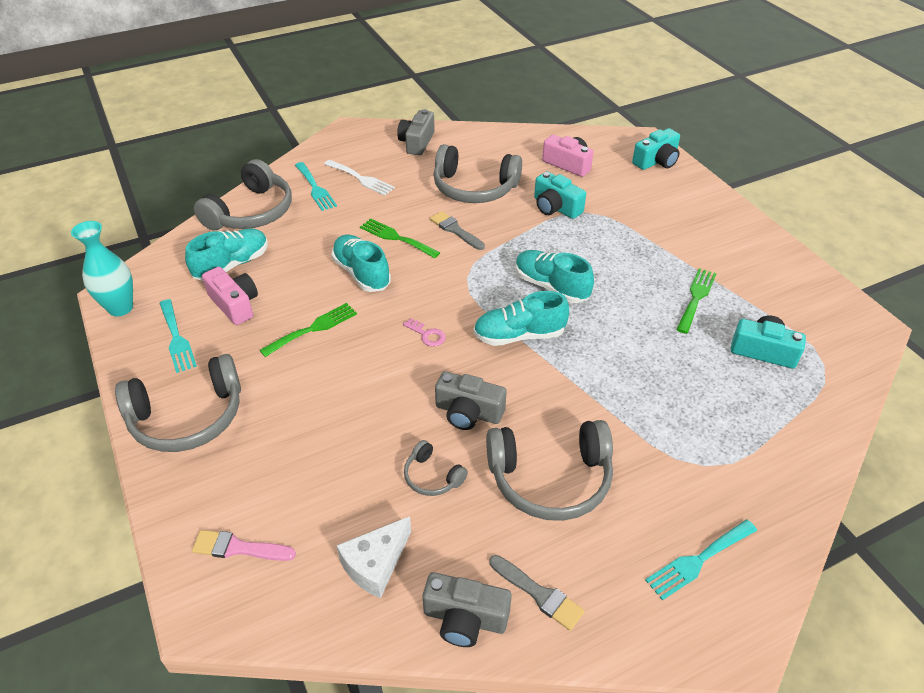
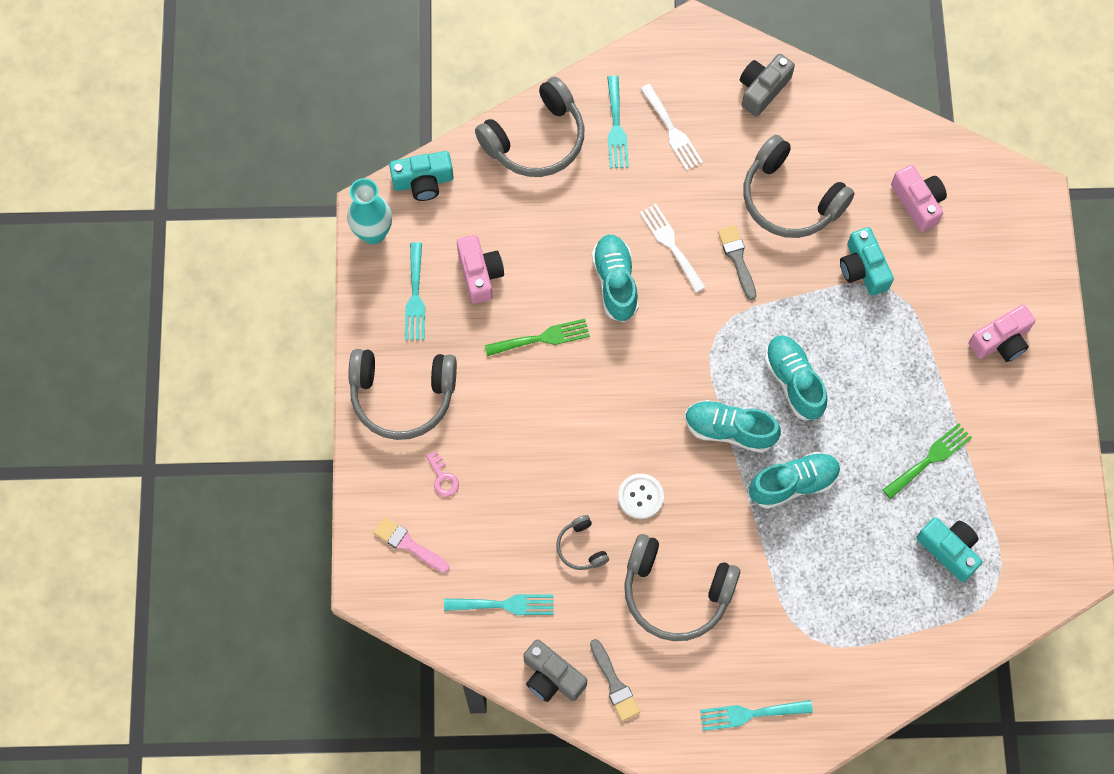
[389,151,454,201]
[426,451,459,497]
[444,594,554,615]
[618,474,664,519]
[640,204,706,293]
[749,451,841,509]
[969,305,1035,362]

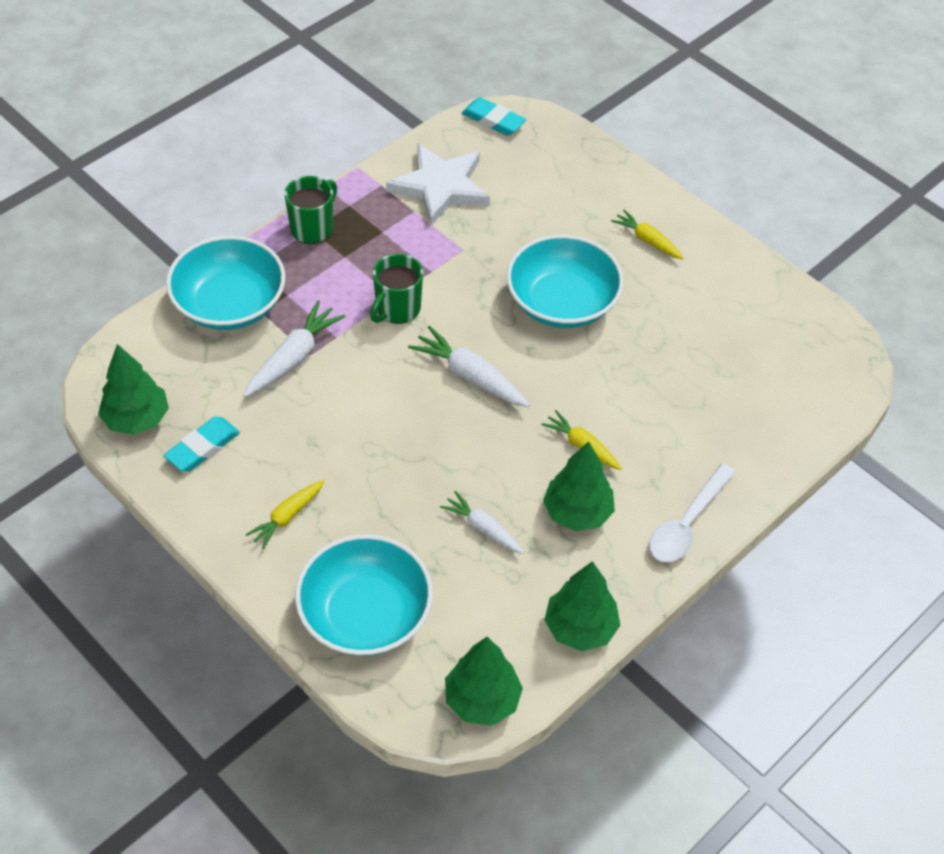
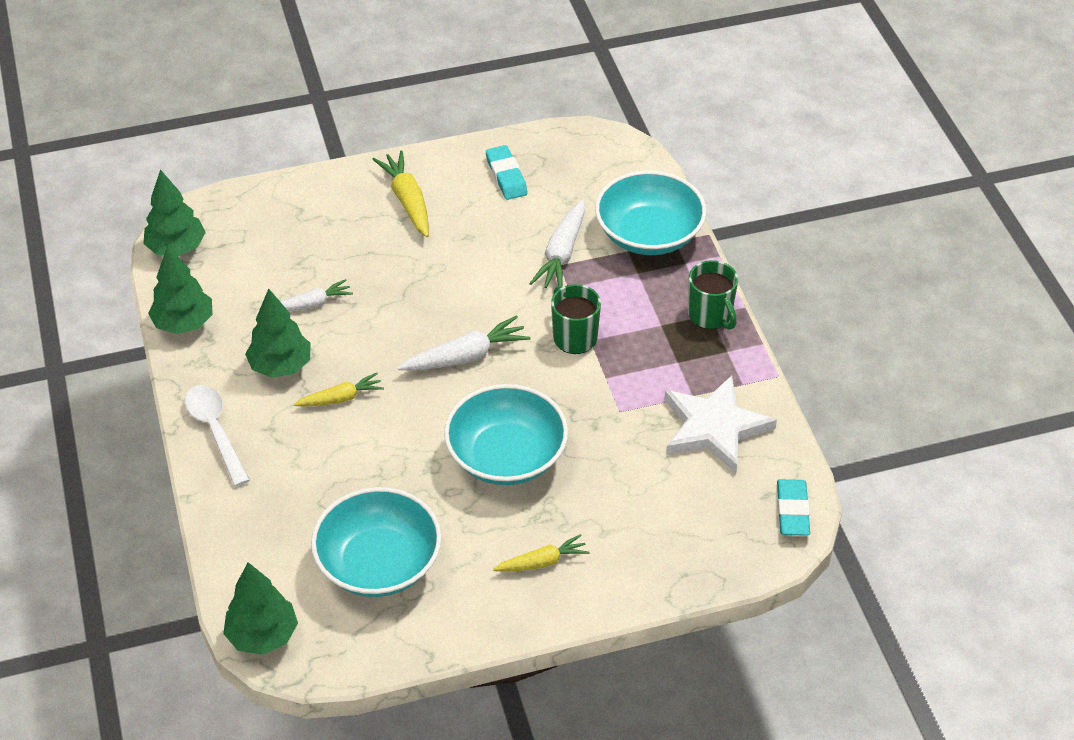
[223,562,298,655]
[311,487,442,597]
[372,150,429,237]
[529,199,585,288]
[777,479,810,536]

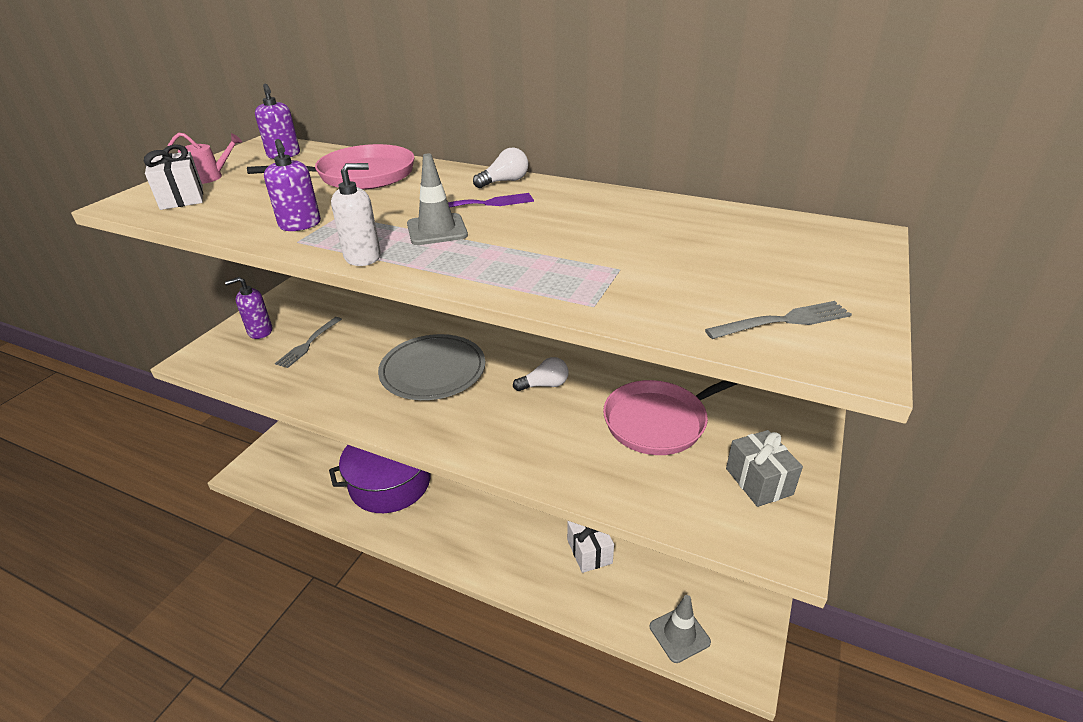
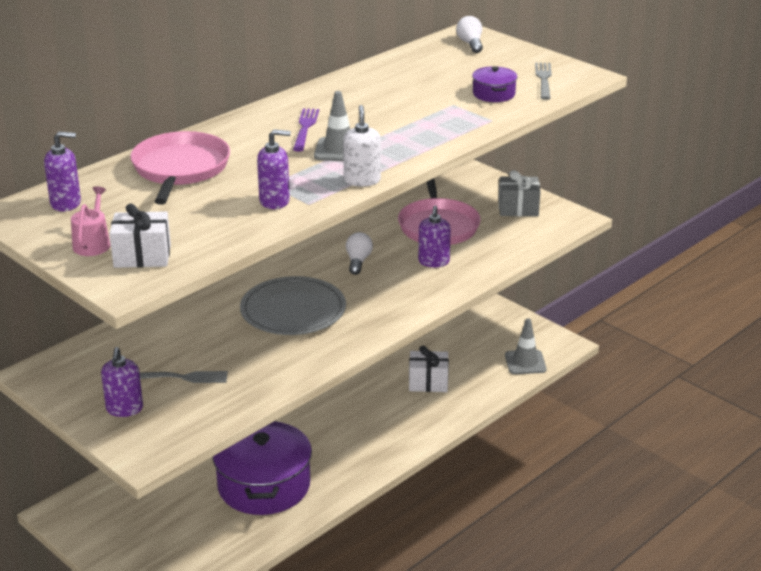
[140,371,228,383]
[418,205,451,267]
[456,16,483,53]
[472,66,517,102]

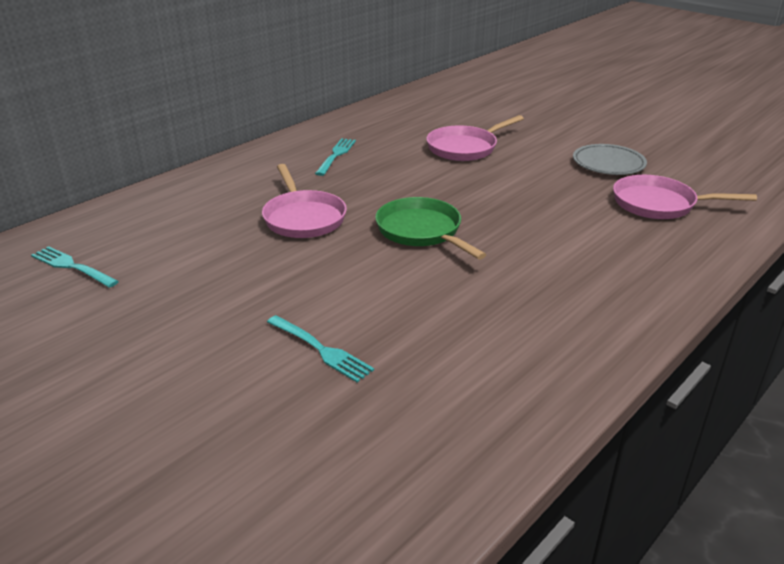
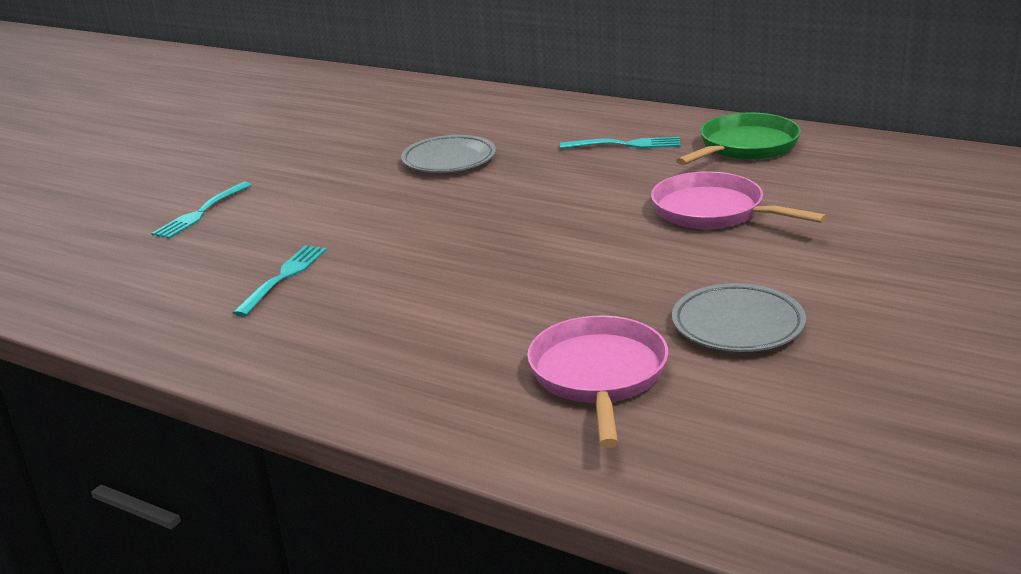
[233,245,327,317]
[401,135,496,173]
[676,113,801,165]

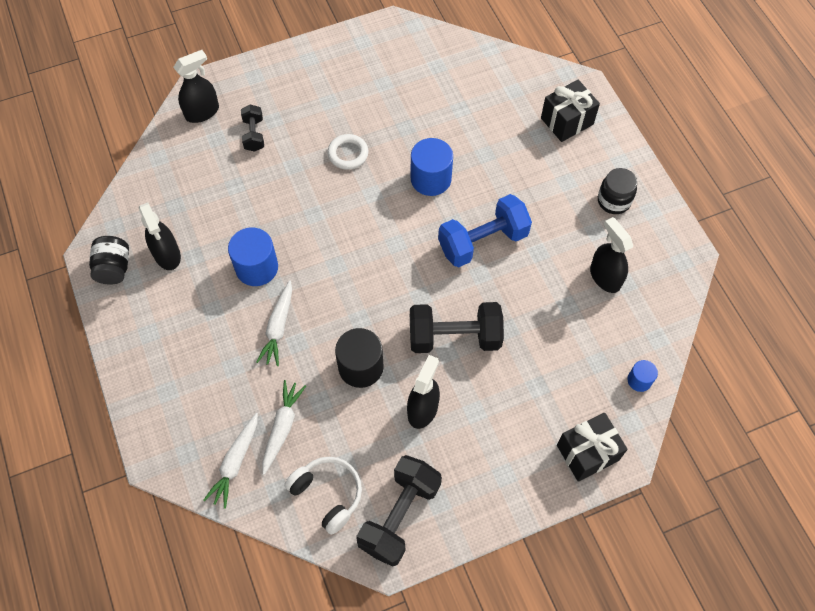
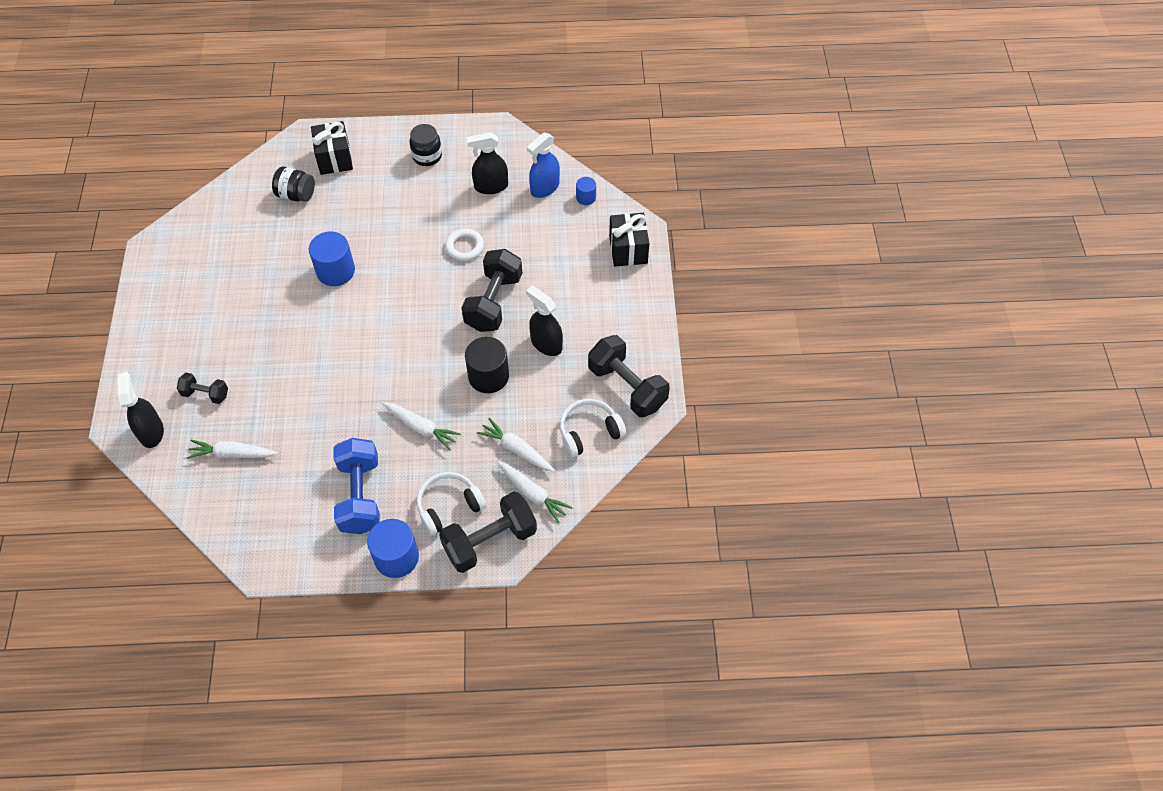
[186,440,278,459]
[272,166,315,202]
[334,438,380,534]
[367,519,419,578]
[417,472,486,536]
[439,491,537,573]
[445,228,484,261]
[527,133,560,198]
[139,203,181,270] (first image)

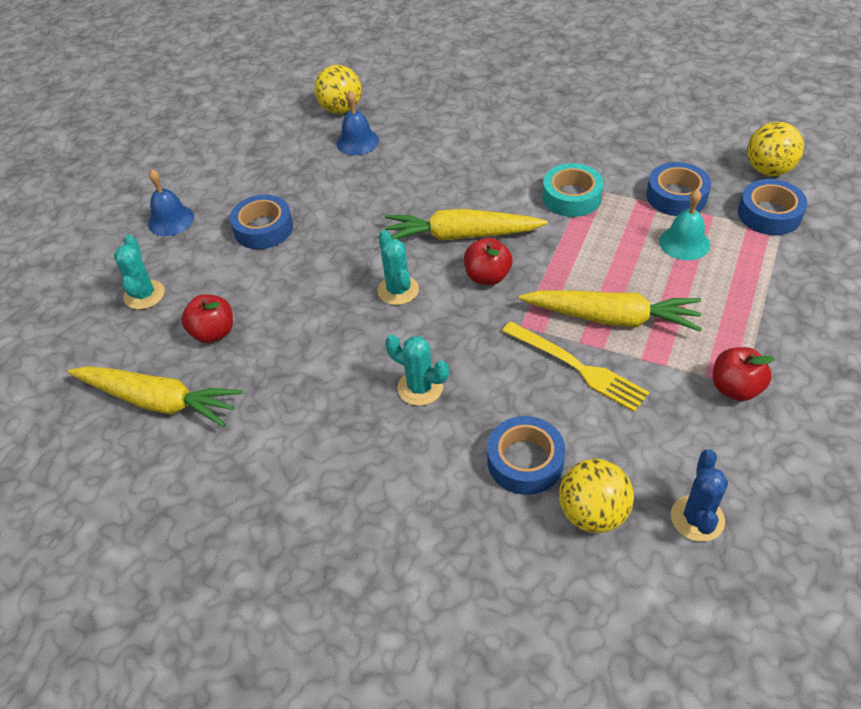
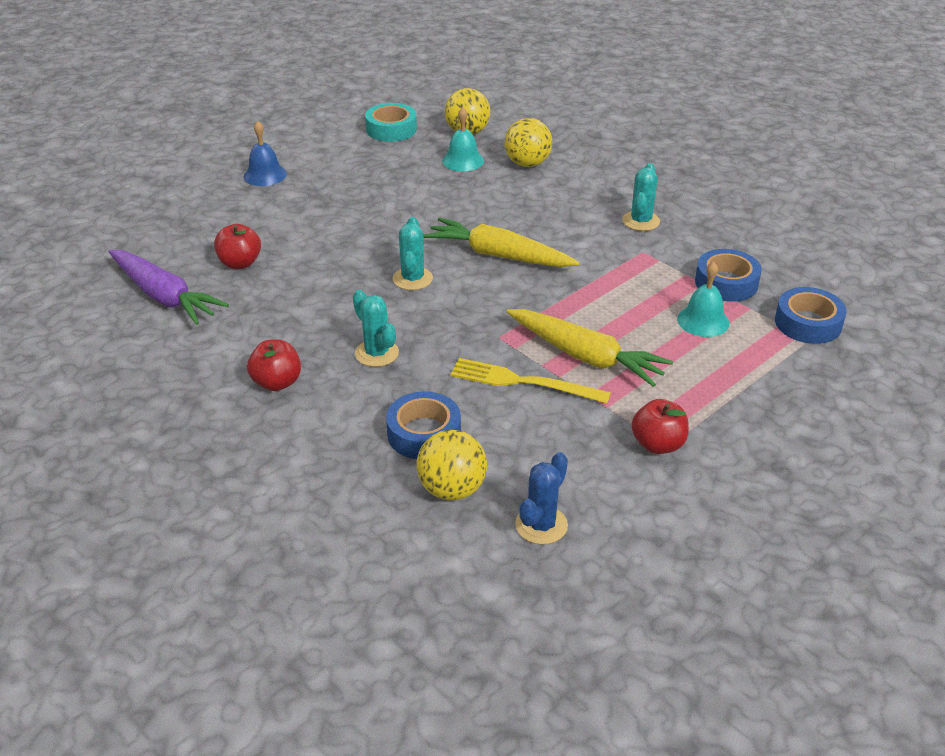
[108,250,229,325]
[247,340,301,391]
[365,103,417,142]
[442,107,484,171]
[451,358,611,404]
[505,118,552,167]
[622,163,660,231]
[230,195,293,249] (first image)

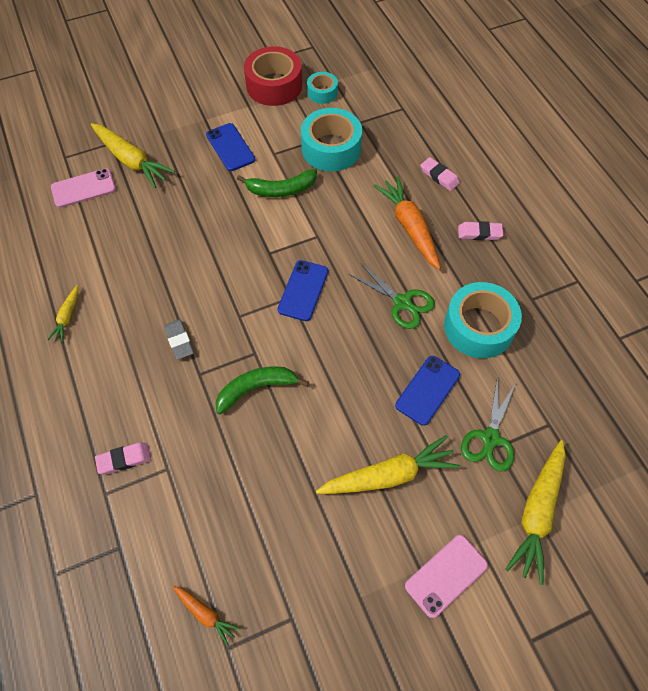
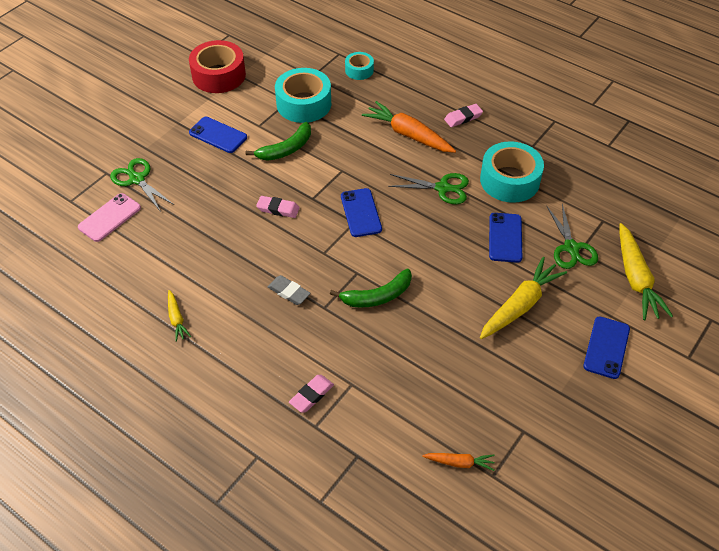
[110,158,174,212]
[256,196,300,218]
[330,269,412,308]
[345,52,374,80]
[583,316,630,379]

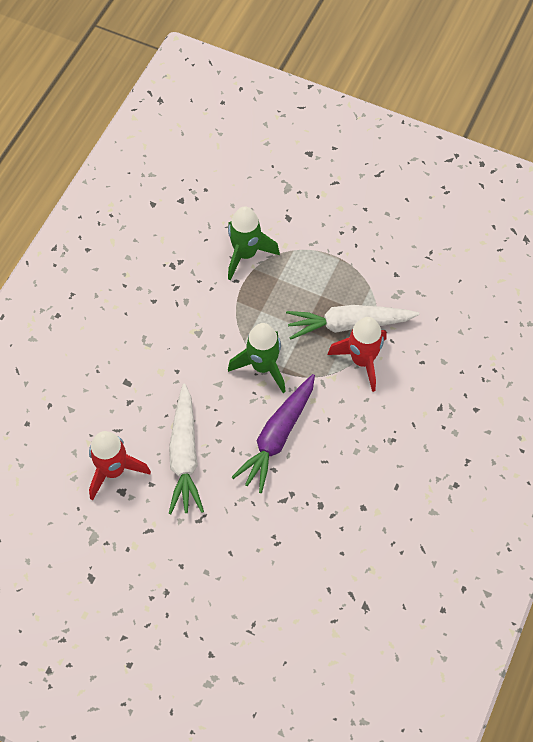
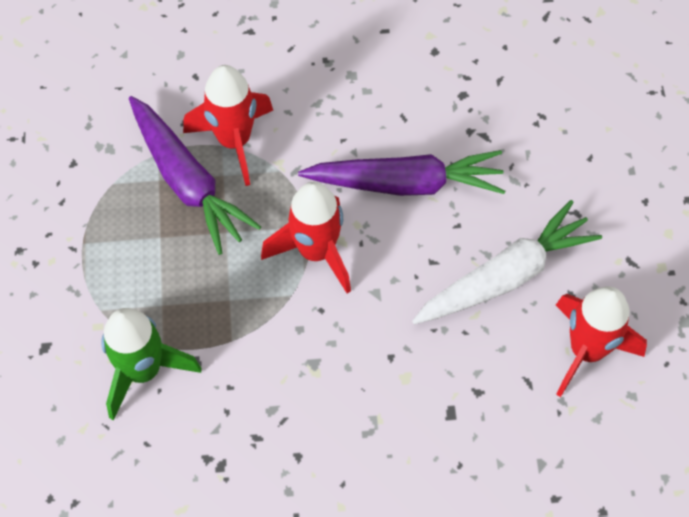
[129,96,261,255]
[261,182,351,293]

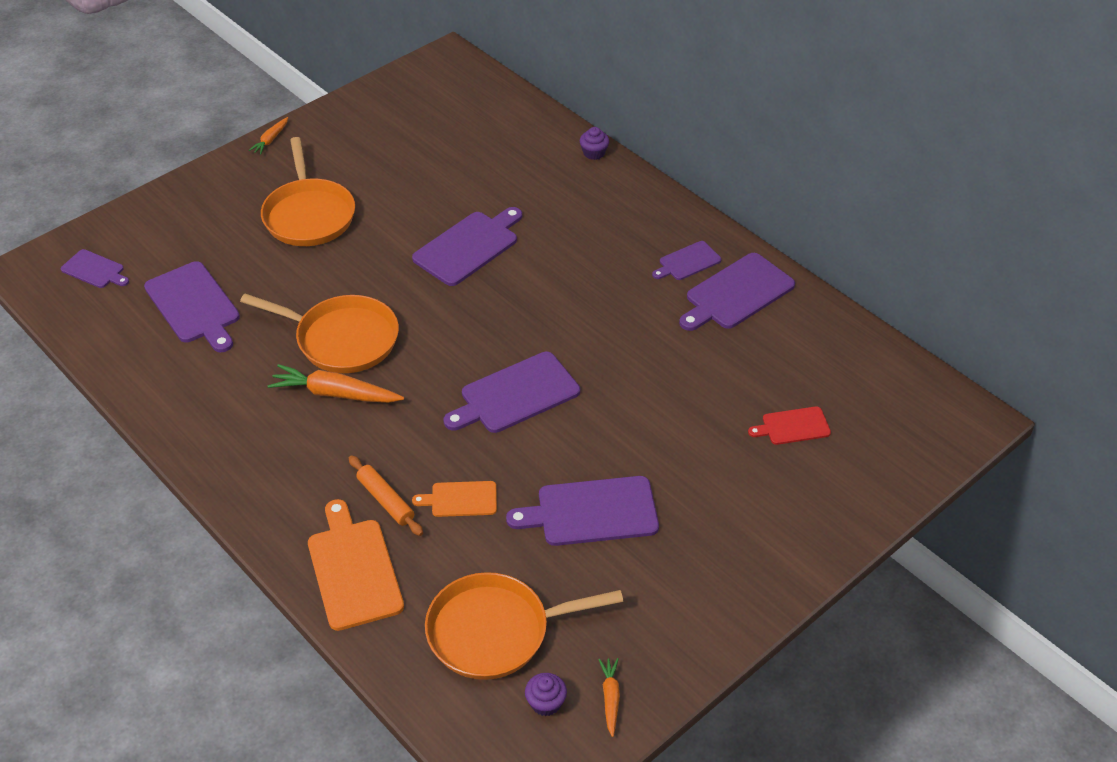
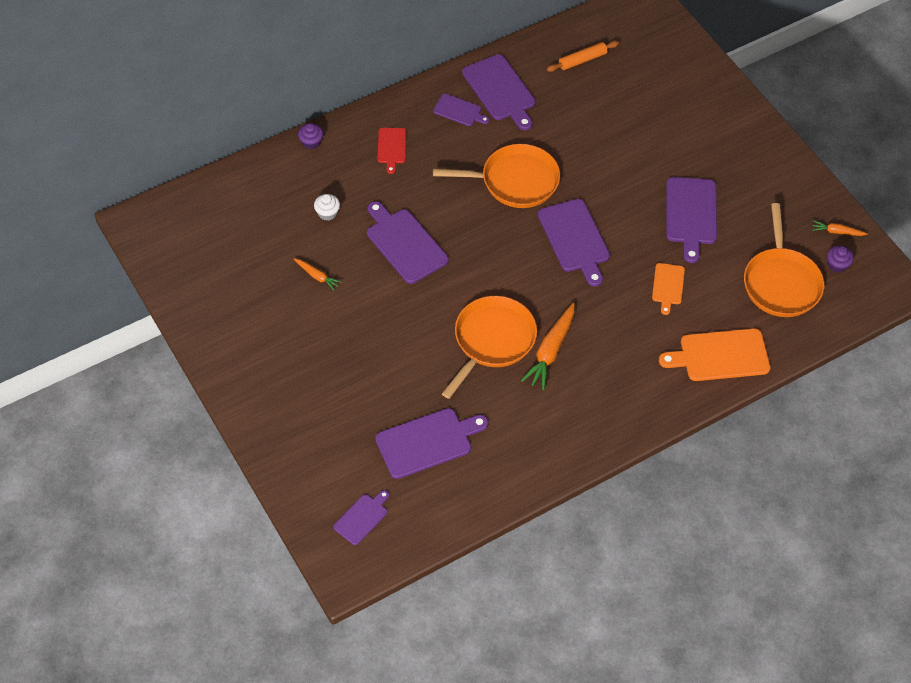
[294,259,342,291]
[314,194,340,221]
[377,128,406,174]
[433,94,489,126]
[433,144,560,208]
[547,41,619,72]

